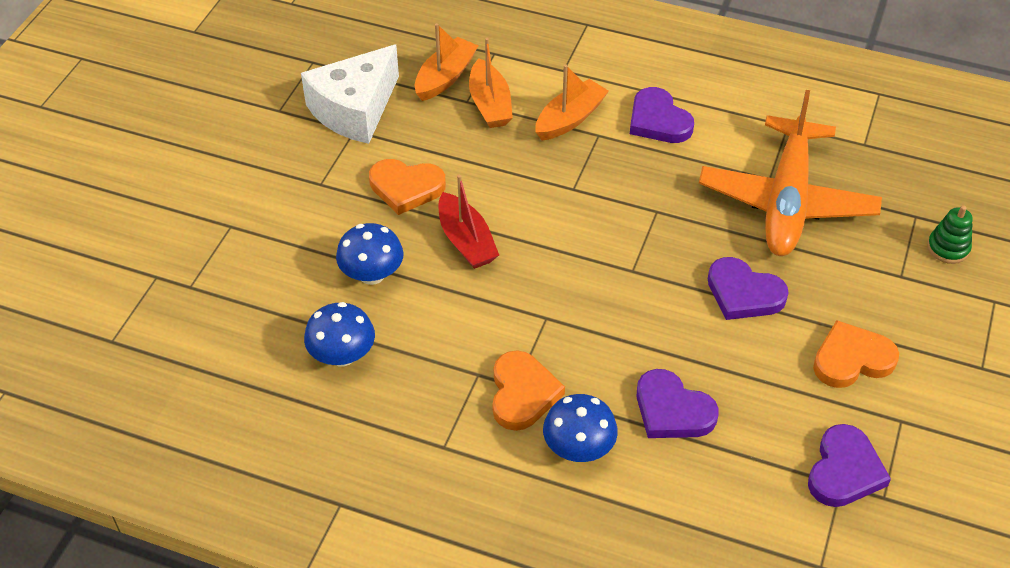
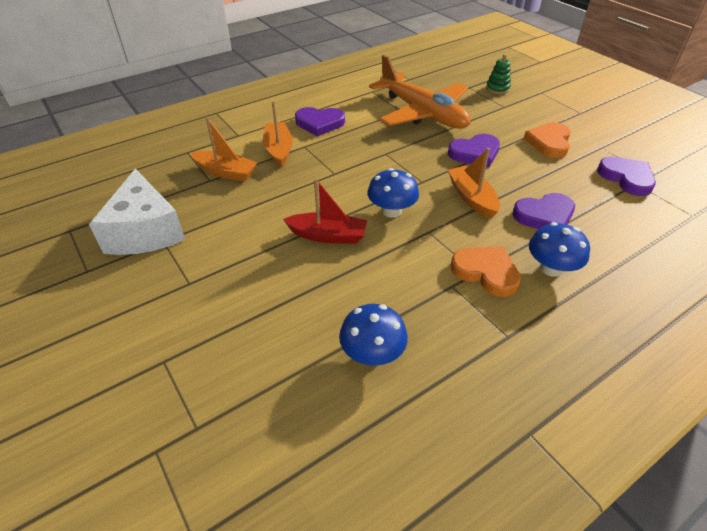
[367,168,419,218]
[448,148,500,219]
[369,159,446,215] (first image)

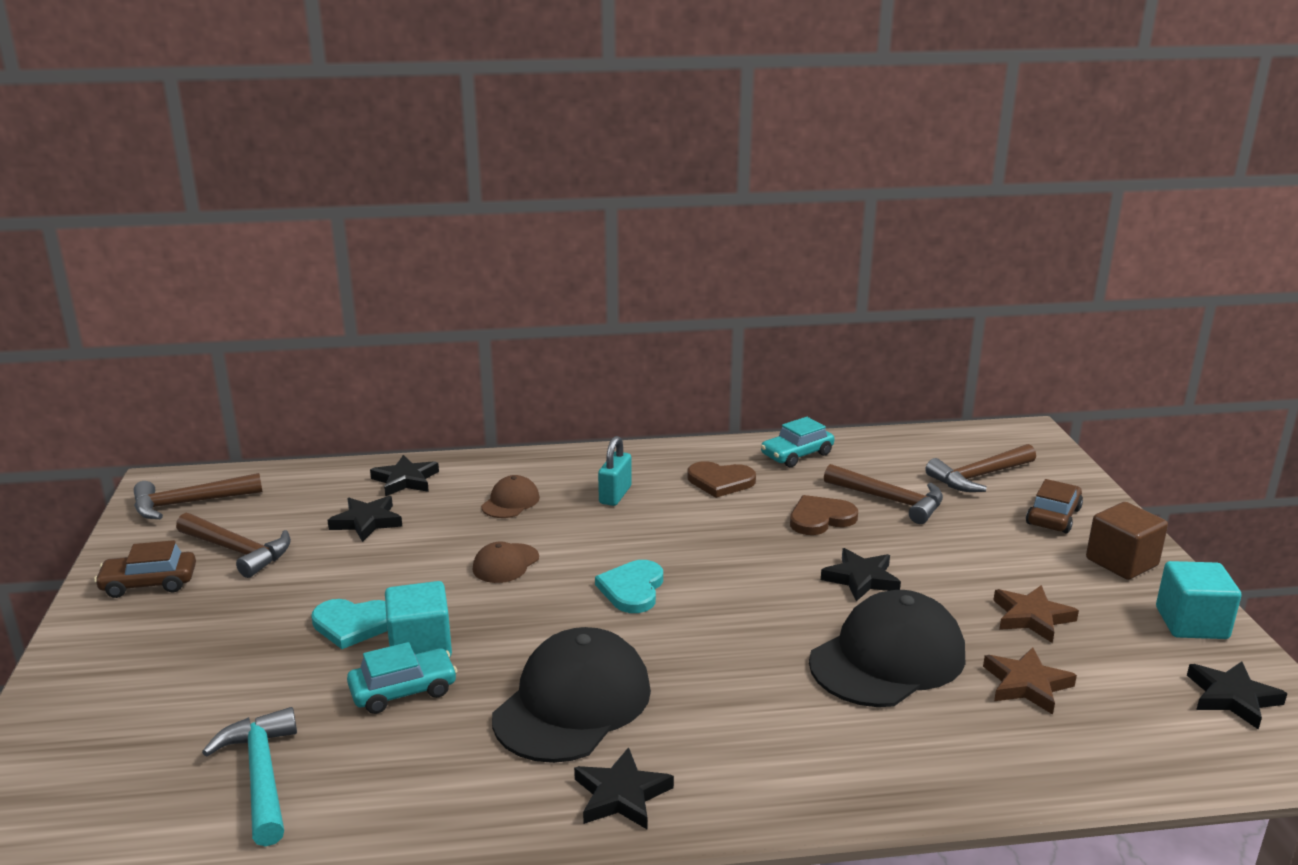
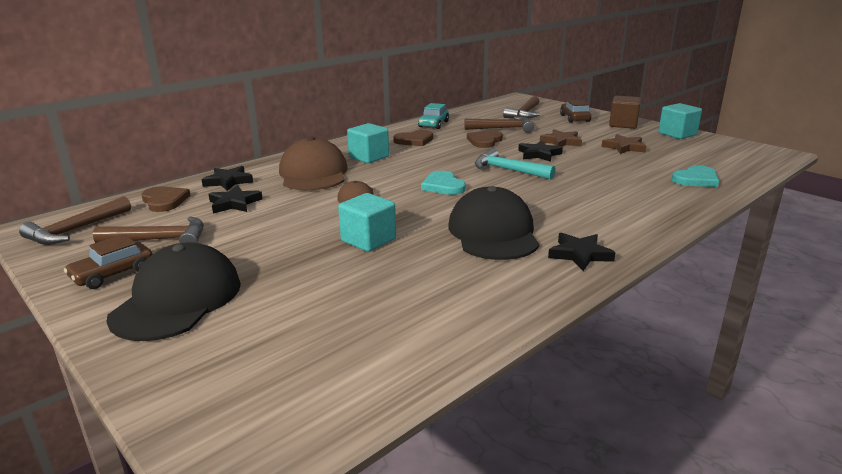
[106,242,241,341]
[142,186,191,212]
[279,136,348,190]
[347,123,389,163]
[475,148,556,180]
[540,129,582,147]
[672,165,719,187]
[347,642,457,714] (first image)
[1187,662,1288,730] (first image)

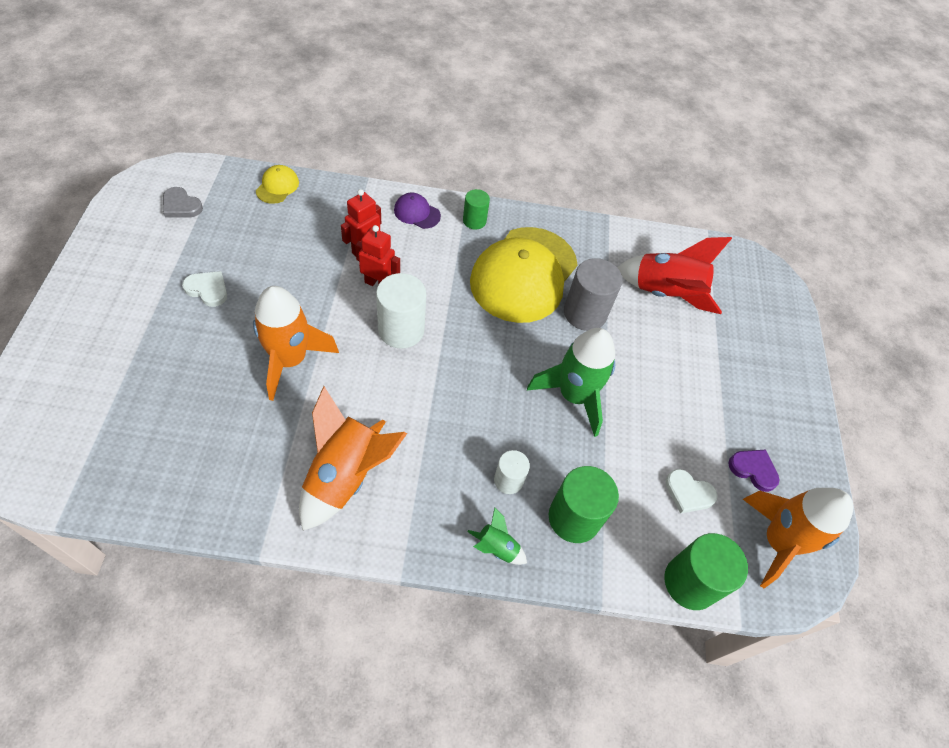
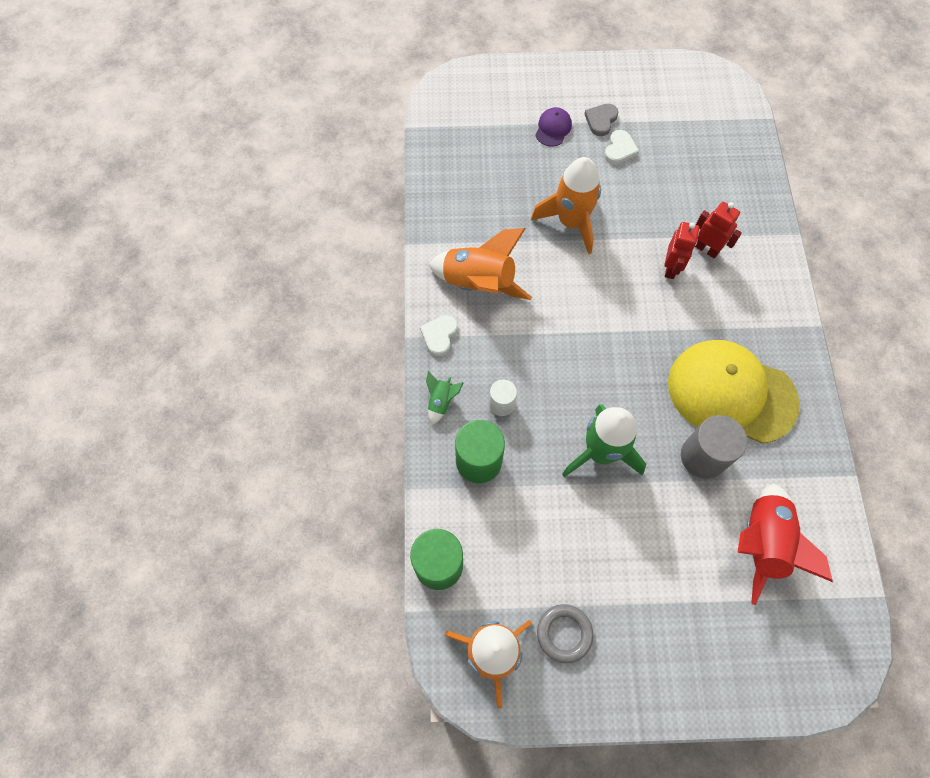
[420,315,458,356]
[535,107,572,147]
[537,604,593,663]
[585,104,618,136]
[256,165,299,204] (first image)
[376,273,426,349] (first image)
[463,189,490,230] (first image)

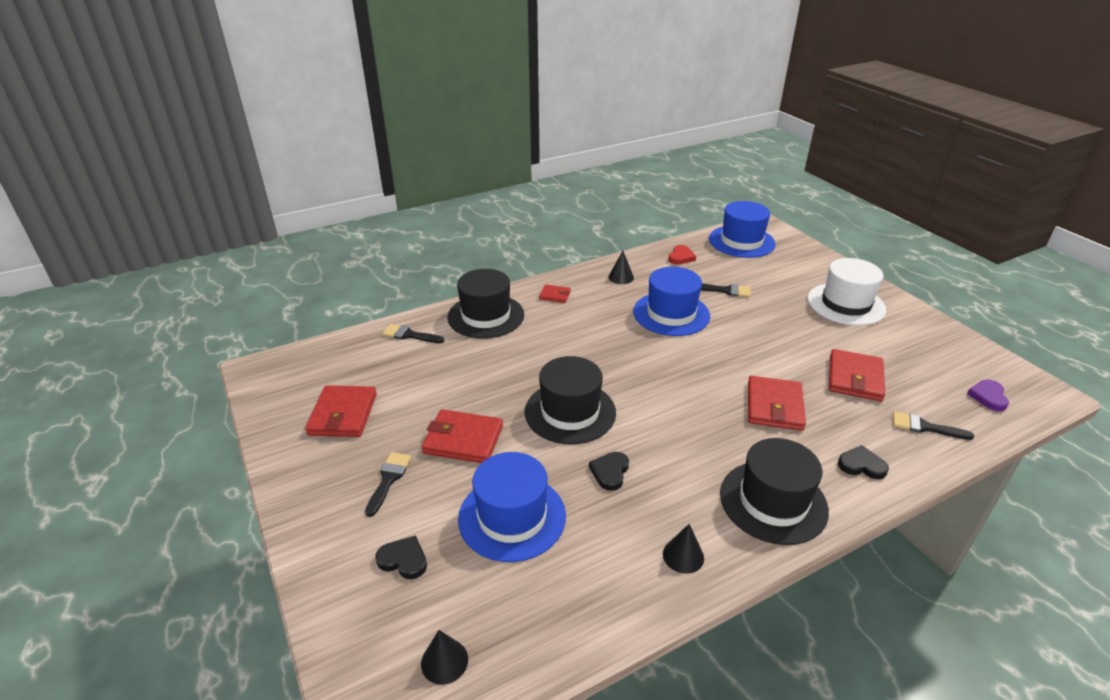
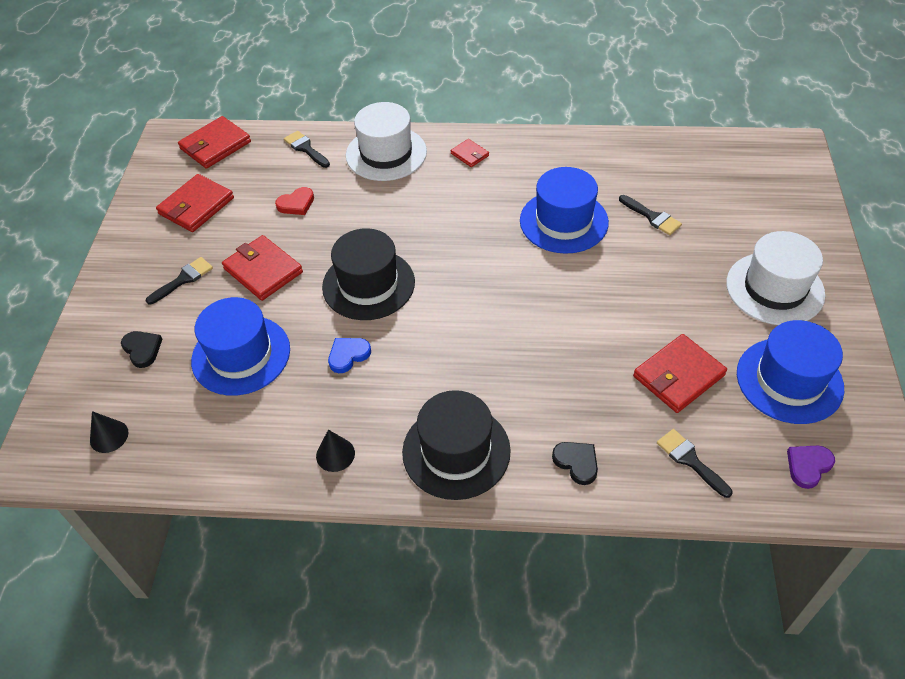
[178,116,251,169]
[275,187,314,215]
[328,338,371,373]
[346,102,427,181]
[737,320,844,424]
[608,251,634,284] (first image)

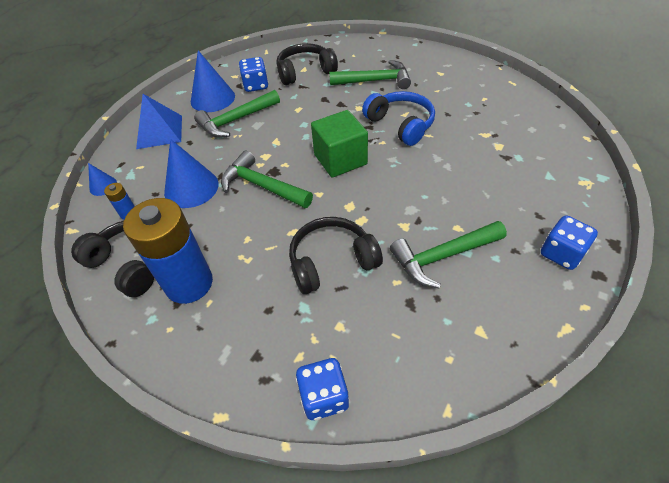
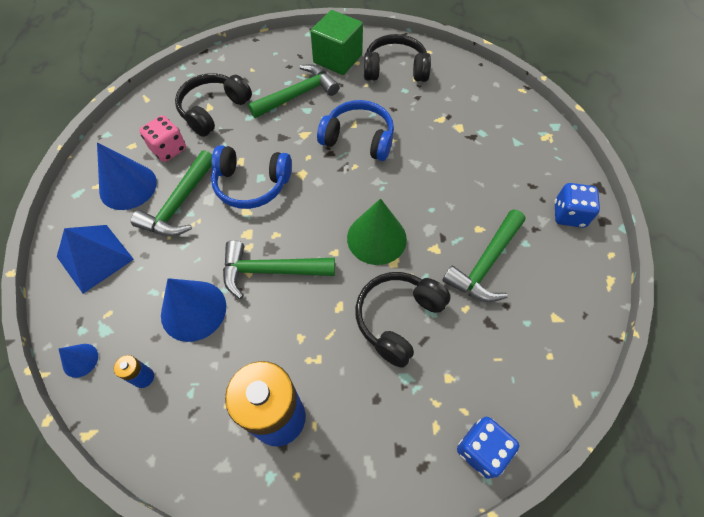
[139,115,186,162]
[211,145,292,209]
[310,10,363,75]
[347,198,407,265]
[364,34,431,82]

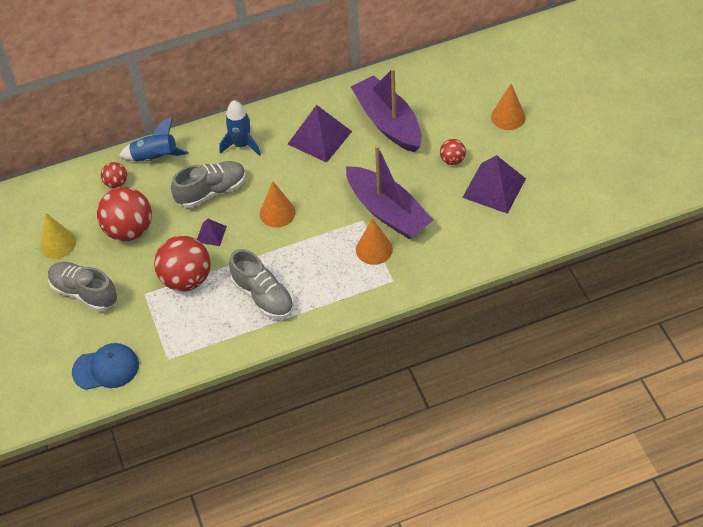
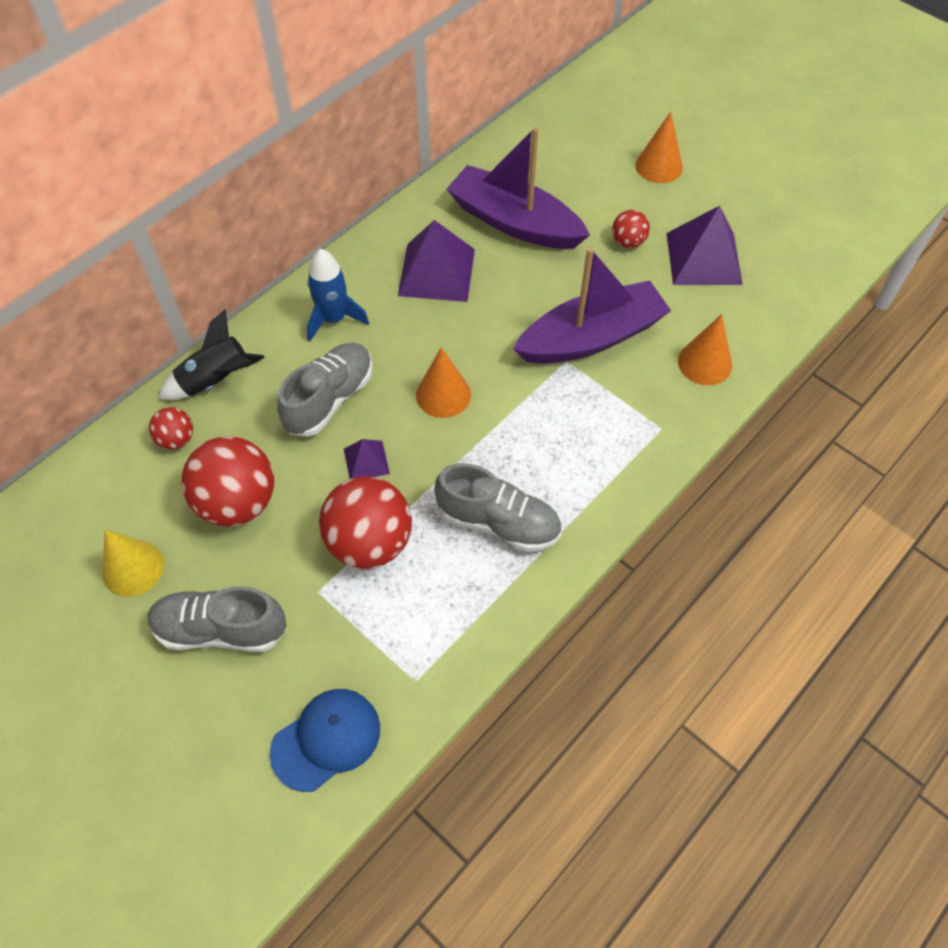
[158,309,265,400]
[513,247,671,364]
[678,314,732,385]

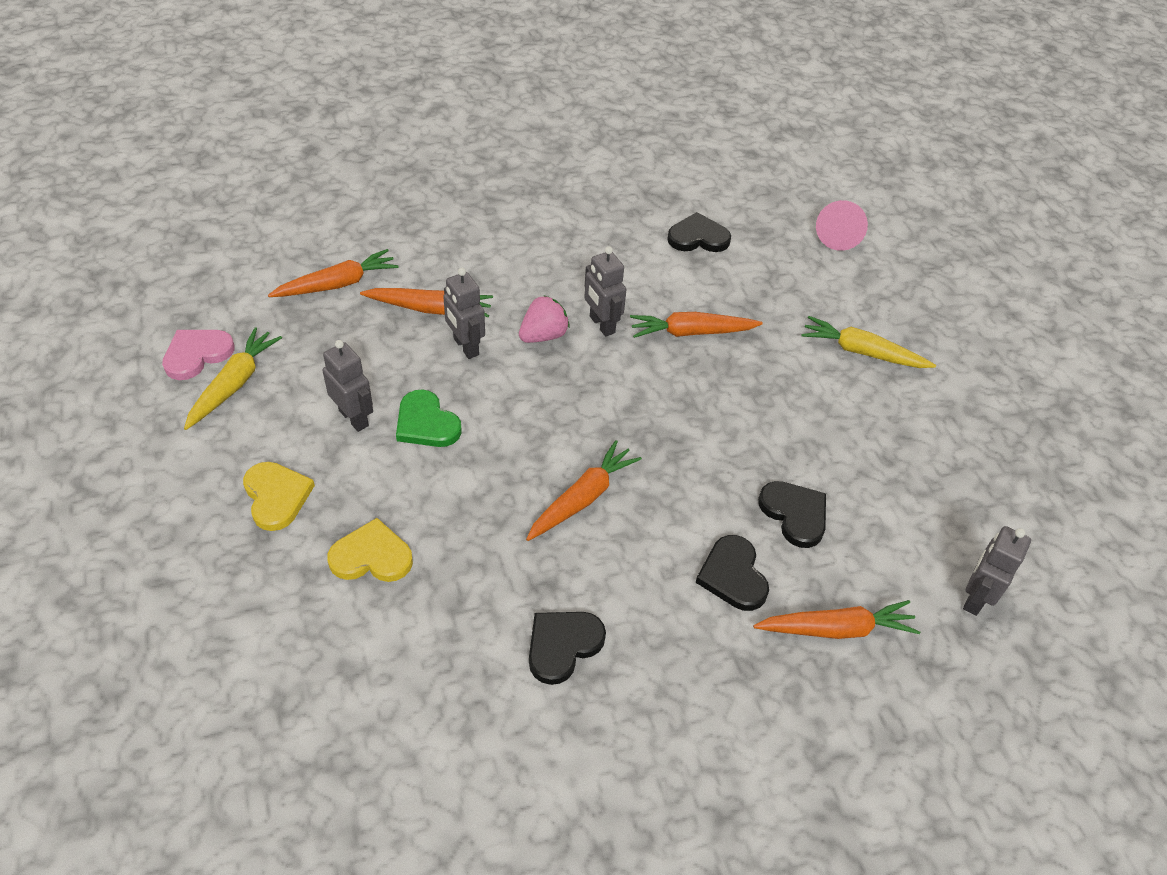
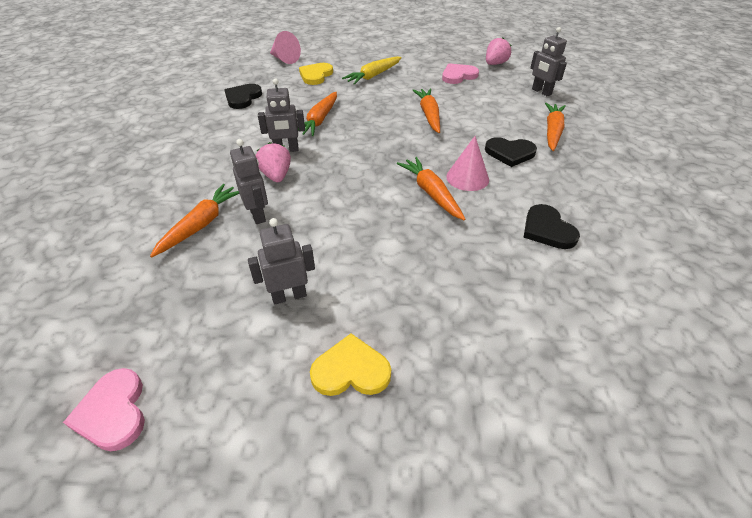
[230,139,268,224]
[299,63,333,85]
[412,88,440,133]
[442,63,479,84]
[446,136,489,191]
[486,37,511,65]
[184,327,282,430] (first image)
[396,389,462,447] (first image)
[758,481,826,548] (first image)

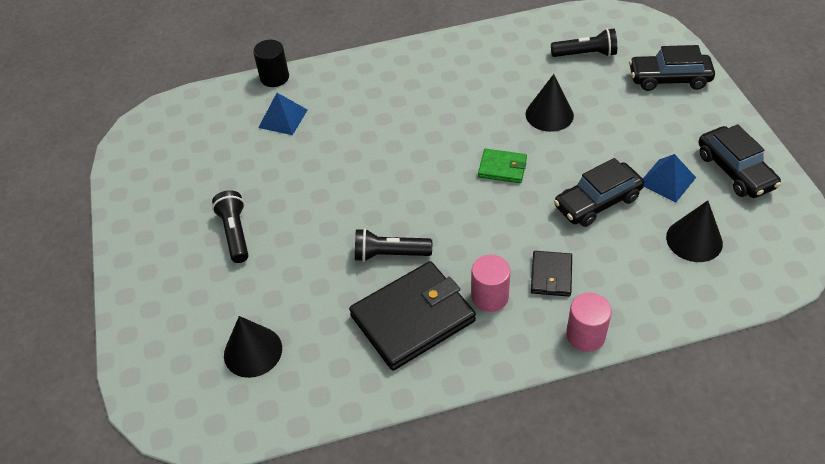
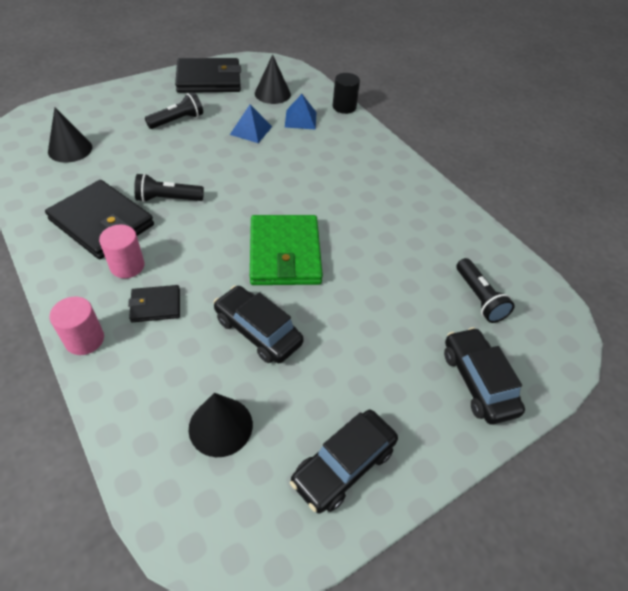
[134,173,204,202]
[175,58,241,93]
[230,104,272,143]
[250,215,323,285]
[255,54,291,104]

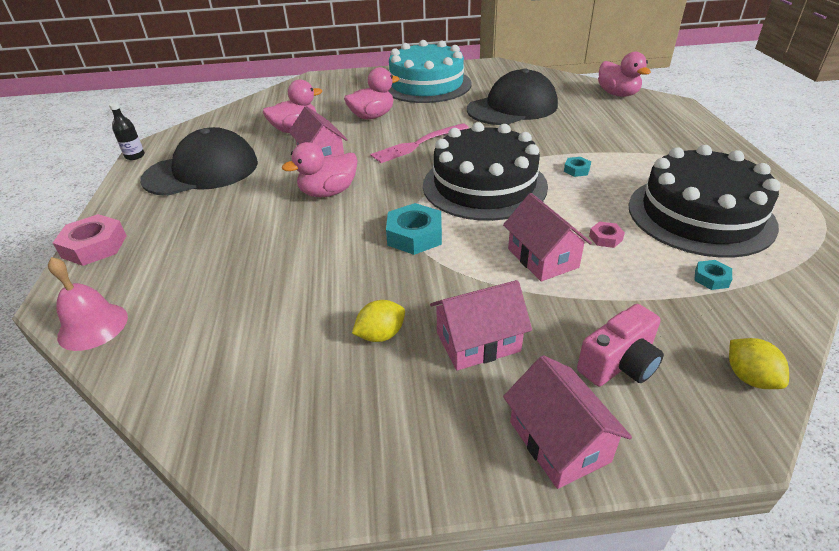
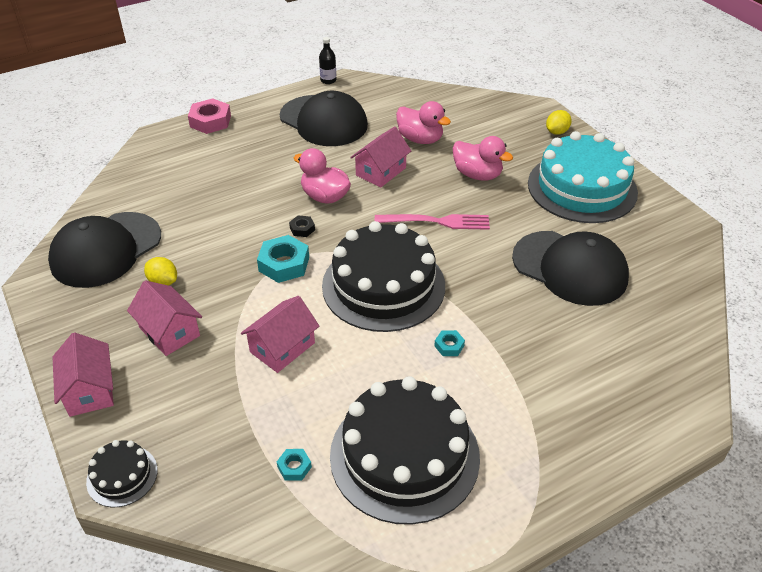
[48,212,161,288]
[52,332,114,417]
[86,440,158,507]
[289,216,315,237]
[375,214,490,230]
[546,110,572,135]
[48,257,128,351] (first image)
[577,304,664,386] (first image)
[589,222,625,248] (first image)
[598,52,651,97] (first image)

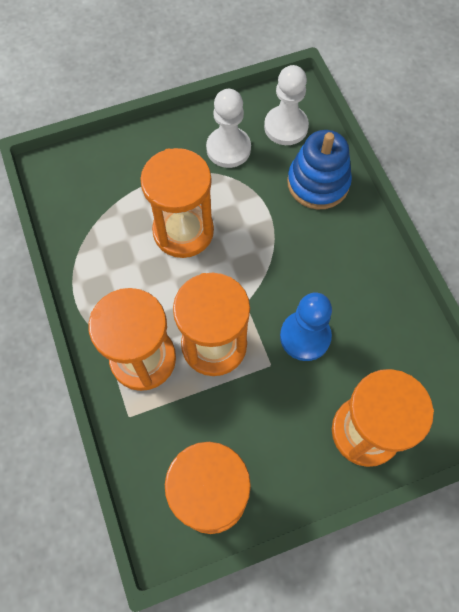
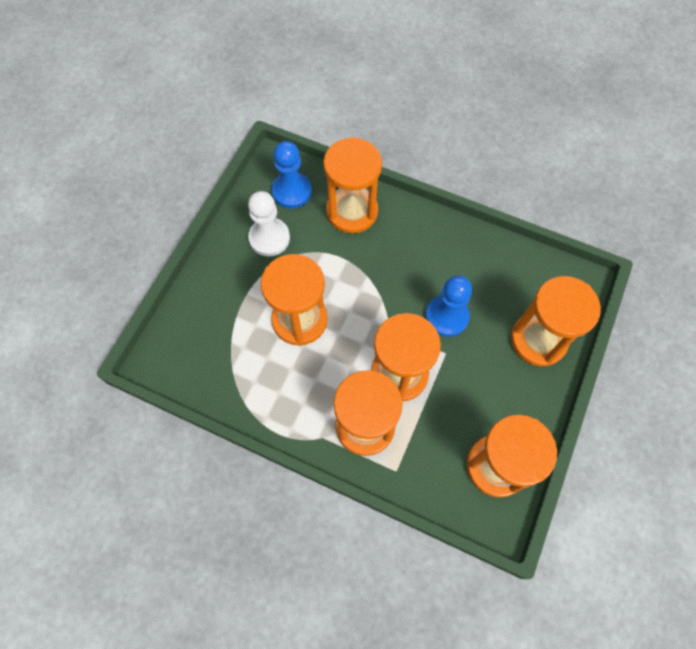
[272,141,312,209]
[323,137,382,234]

